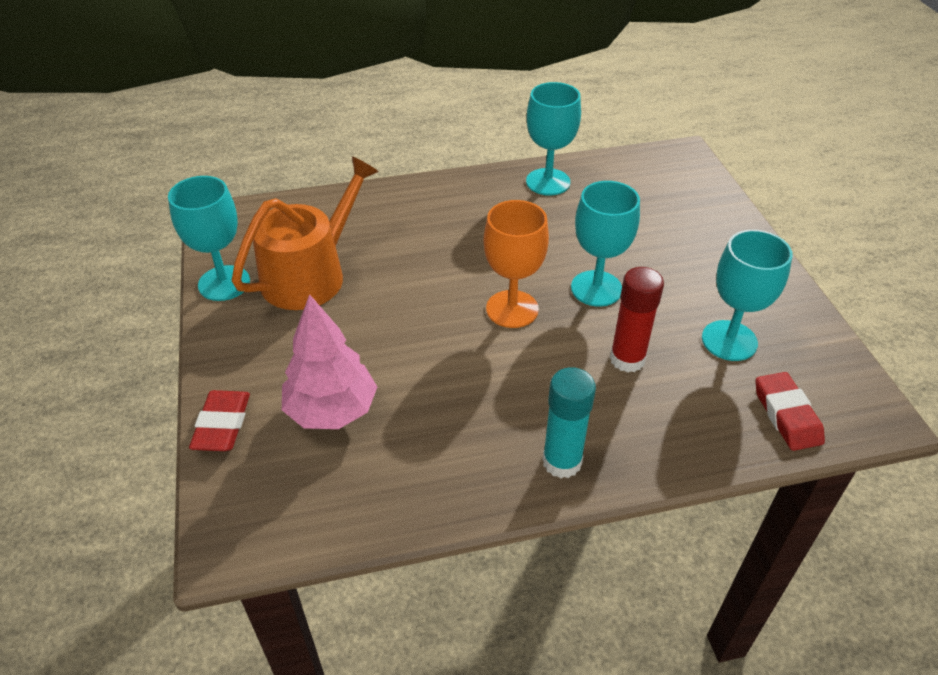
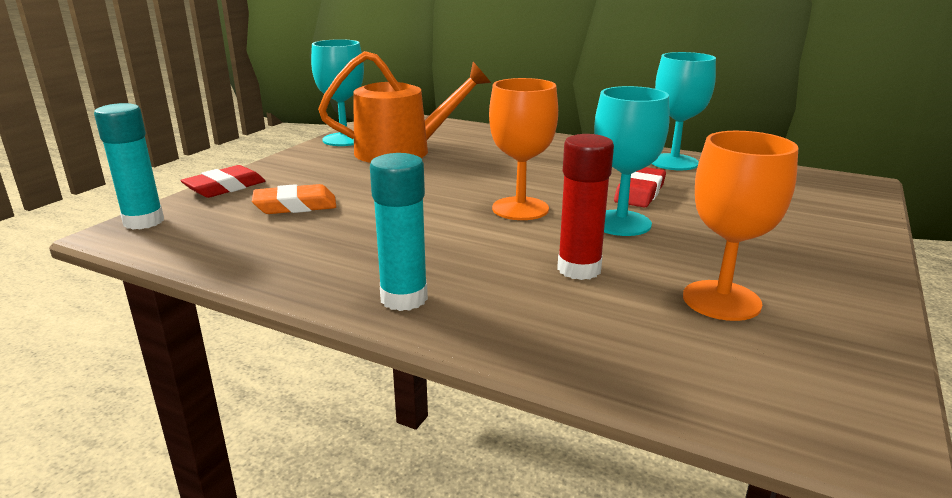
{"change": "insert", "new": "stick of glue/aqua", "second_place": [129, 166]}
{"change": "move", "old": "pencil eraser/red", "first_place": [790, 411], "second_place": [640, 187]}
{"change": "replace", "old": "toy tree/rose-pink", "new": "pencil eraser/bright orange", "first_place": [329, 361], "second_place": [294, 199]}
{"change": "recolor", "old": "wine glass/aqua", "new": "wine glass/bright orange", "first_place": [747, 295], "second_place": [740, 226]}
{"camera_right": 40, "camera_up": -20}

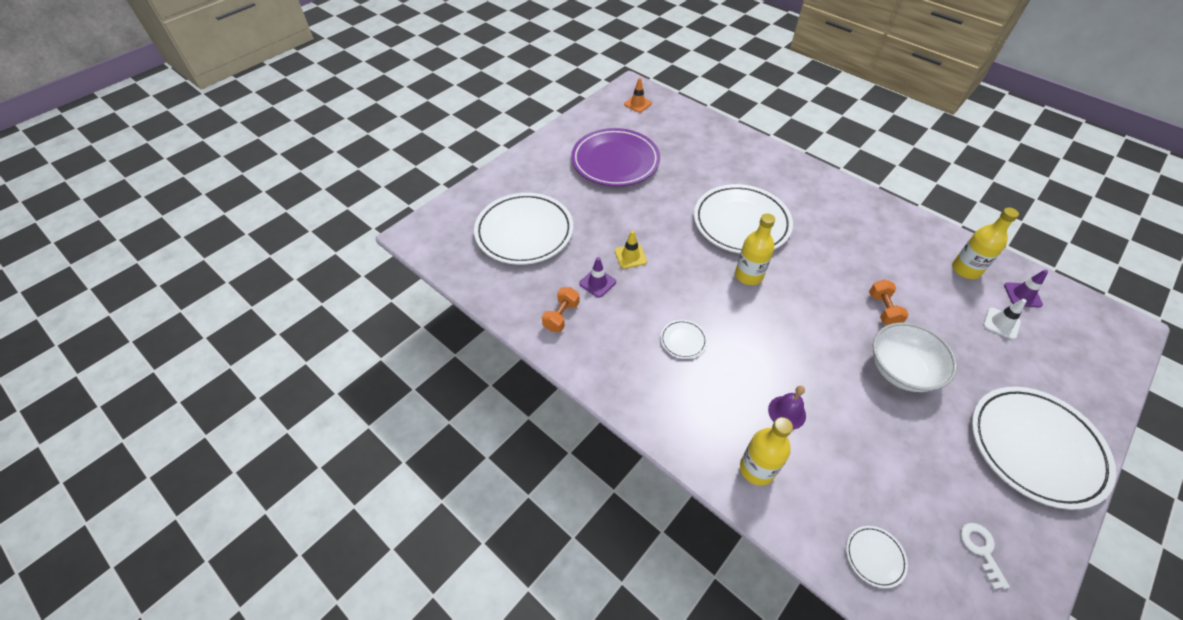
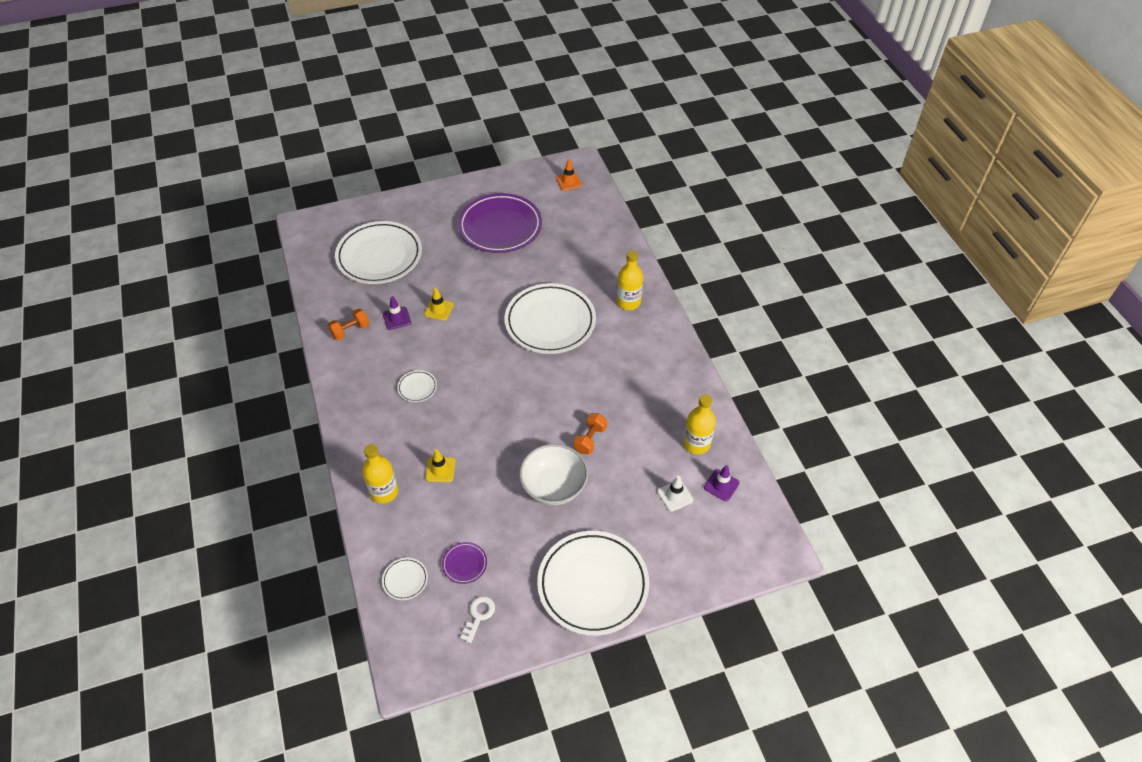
{"change": "insert", "new": "dinner plate/violet", "second_place": [464, 563]}
{"change": "move", "old": "bottle/yellow", "first_place": [755, 249], "second_place": [630, 280]}
{"change": "replace", "old": "bell/violet", "new": "traffic cone/yellow", "first_place": [787, 408], "second_place": [440, 465]}
{"camera_right": 30, "camera_up": 0}

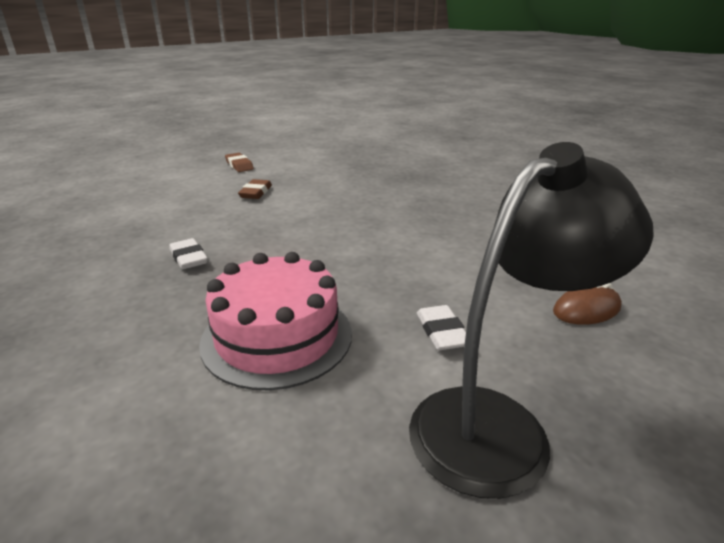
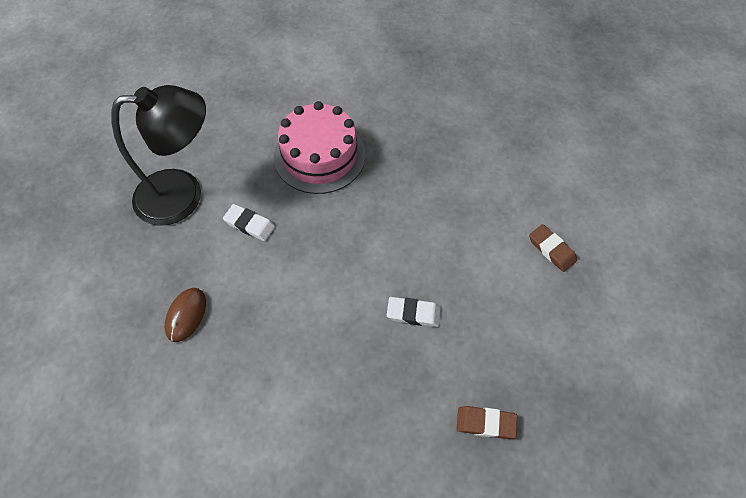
{"change": "move", "old": "pencil eraser/white", "first_place": [188, 253], "second_place": [414, 312]}
{"change": "move", "old": "pencil eraser/brown", "first_place": [239, 162], "second_place": [486, 422]}
{"change": "rotate", "old": "desk lamp/ebony", "first_place": [531, 320], "second_place": [158, 155], "degrees": -105}
{"camera_right": 130, "camera_up": 30}

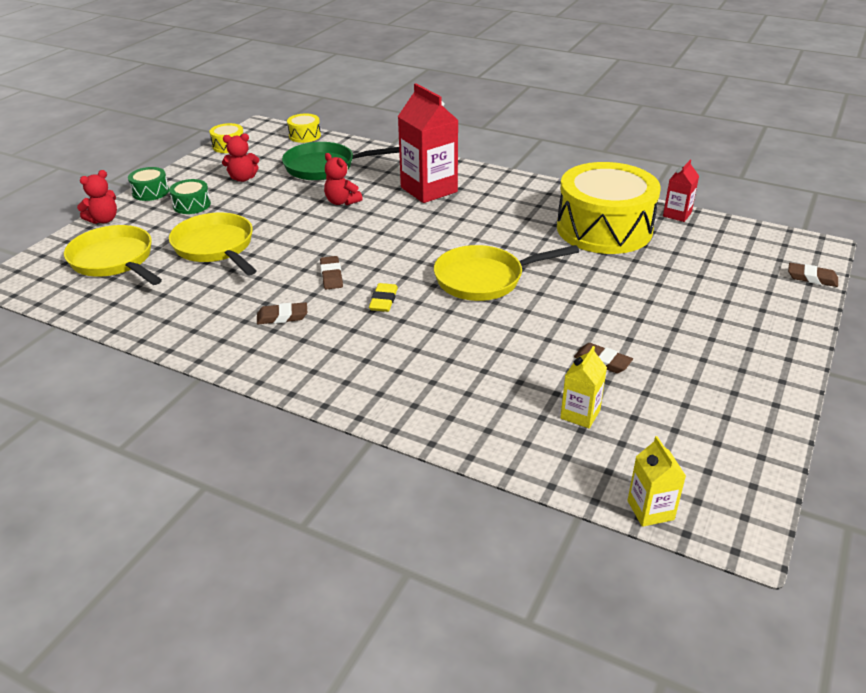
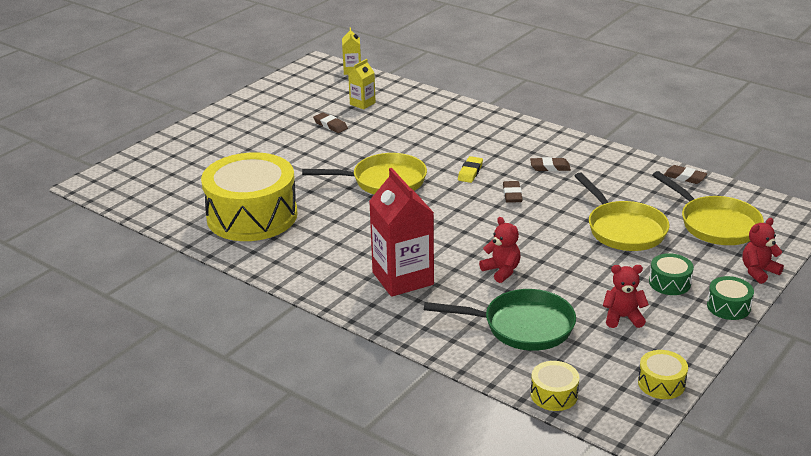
{"change": "delete", "old": "milk carton/red", "first_place": [681, 191]}
{"change": "move", "old": "pencil eraser/brown", "first_place": [813, 275], "second_place": [685, 174]}
{"camera_right": -170, "camera_up": -5}

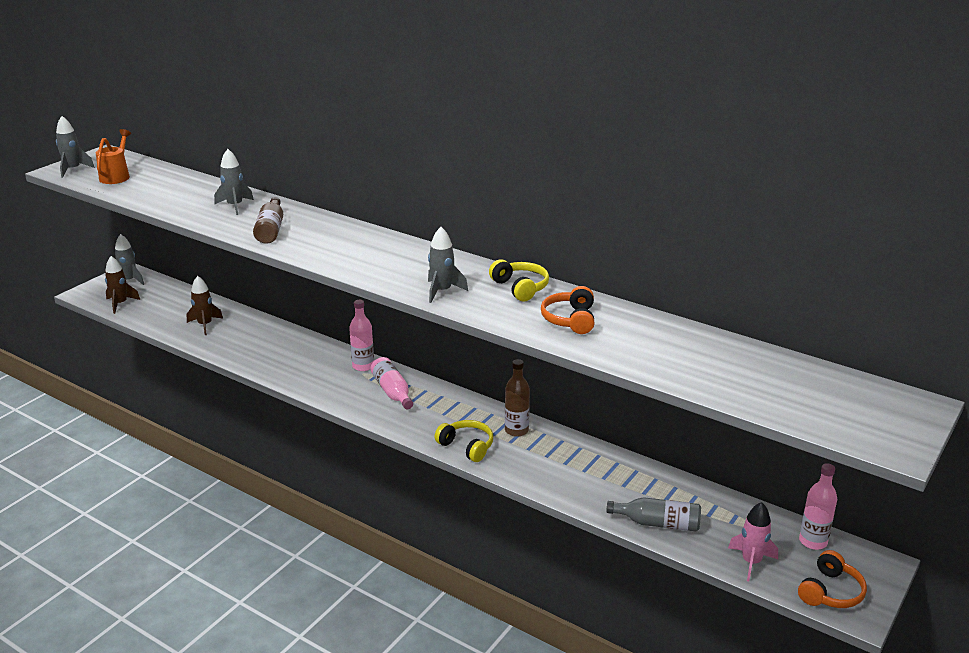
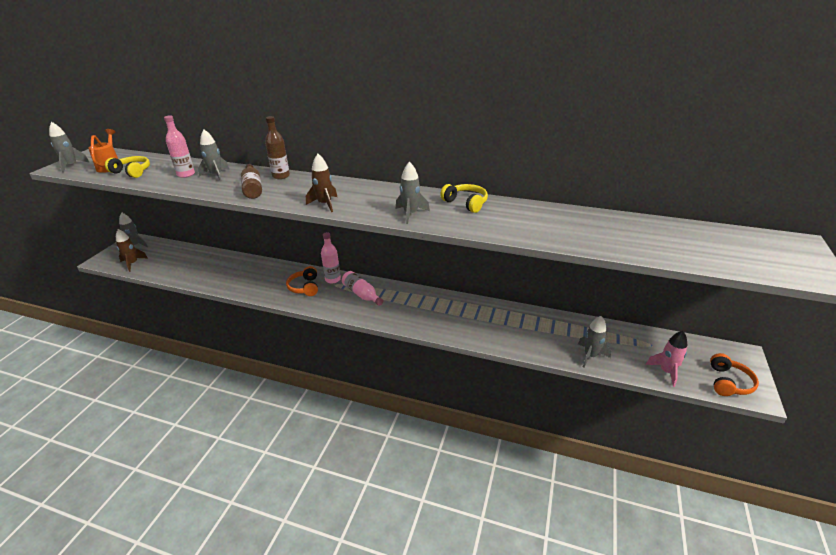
{"change": "move", "old": "rocket/brown", "first_place": [205, 305], "second_place": [321, 183]}
{"change": "move", "old": "headset/yellow", "first_place": [464, 441], "second_place": [127, 167]}
{"change": "move", "old": "bottle/brown", "first_place": [517, 398], "second_place": [277, 147]}
{"change": "move", "old": "headset/bright orange", "first_place": [567, 310], "second_place": [302, 281]}
{"change": "move", "old": "bottle/rose-pink", "first_place": [818, 506], "second_place": [179, 147]}
{"change": "replace", "old": "bottle/ash-grey", "new": "rocket/ash-grey", "first_place": [653, 514], "second_place": [594, 341]}
{"camera_right": -15, "camera_up": 5}

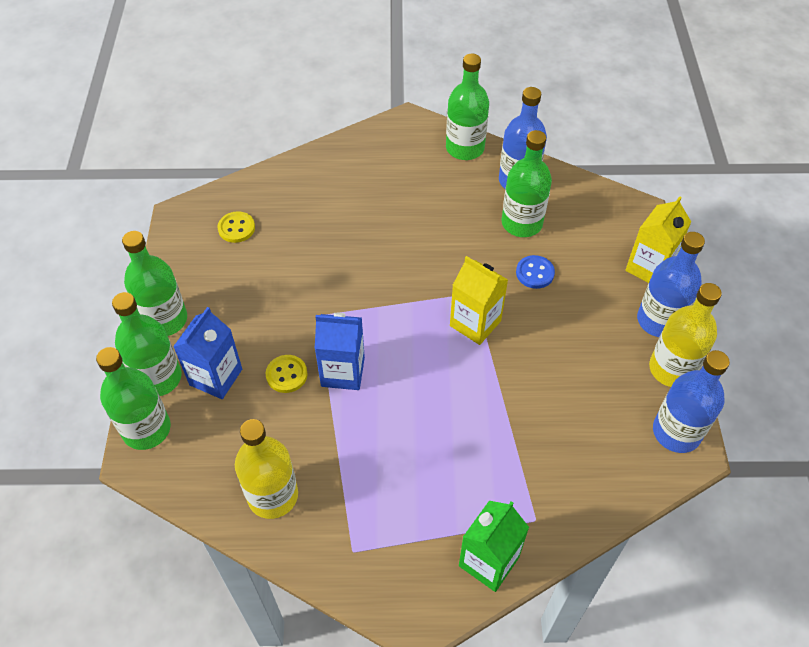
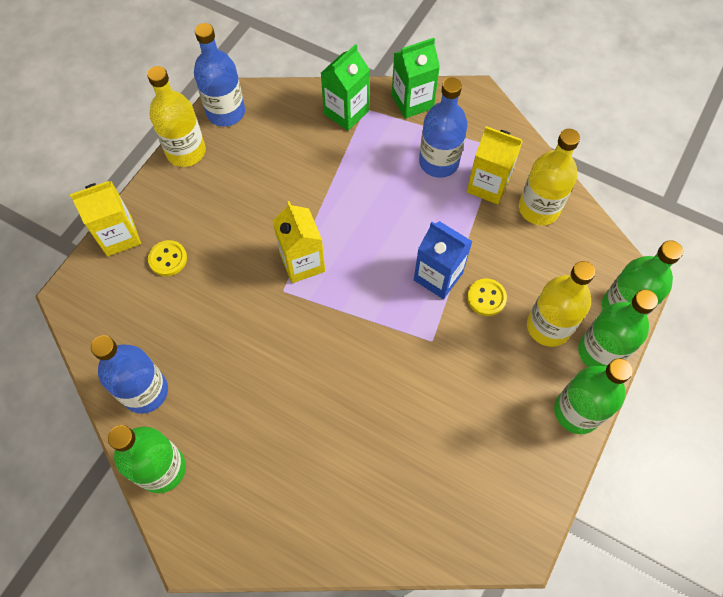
{"change": "delete", "old": "bottle/leaf-green", "first_place": [527, 183]}
{"change": "delete", "old": "button/royal blue", "first_place": [535, 272]}
{"change": "insert", "new": "milk carton/leaf-green", "second_place": [345, 87]}
{"change": "insert", "new": "milk carton/yellow", "second_place": [495, 165]}
{"change": "move", "old": "button/yellow", "first_place": [236, 227], "second_place": [167, 258]}
{"change": "move", "old": "bottle/royal blue", "first_place": [671, 284], "second_place": [443, 127]}
{"change": "replace", "old": "milk carton/royal blue", "new": "bottle/yellow", "first_place": [207, 353], "second_place": [561, 304]}
{"camera_right": -150, "camera_up": 10}

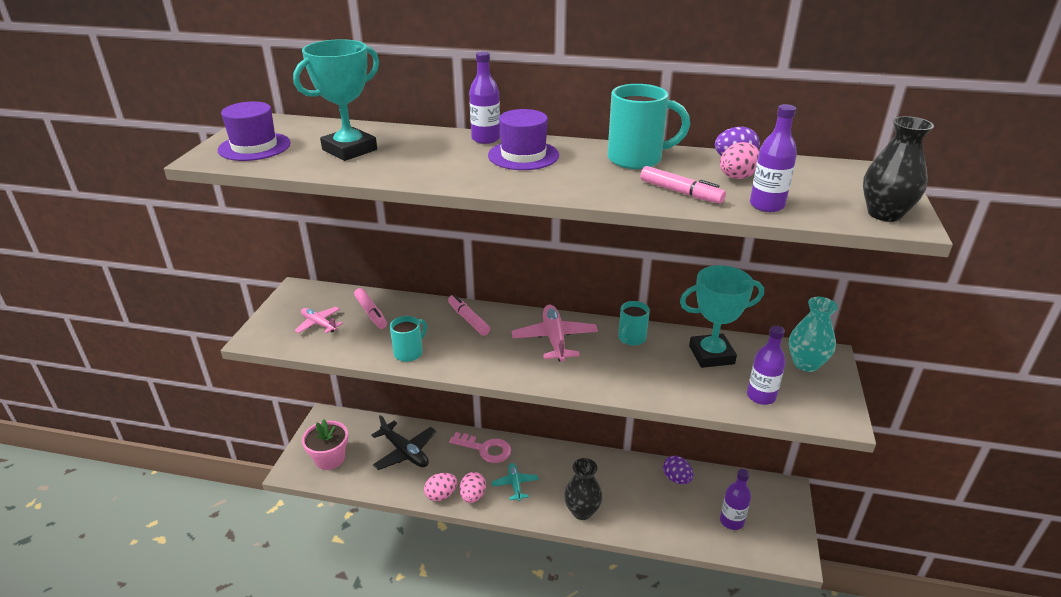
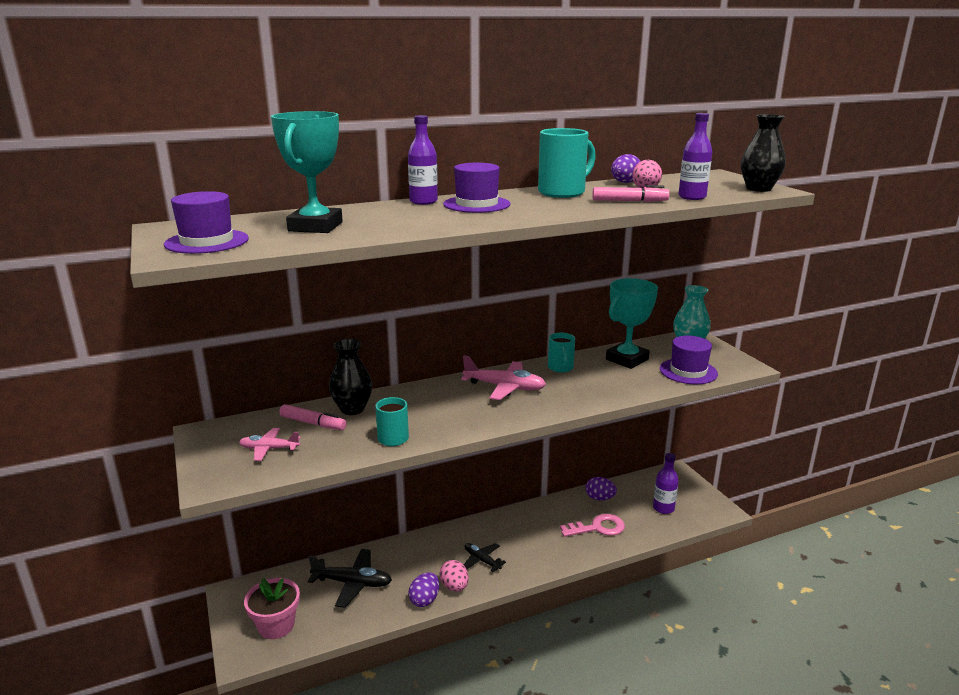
{"change": "delete", "old": "marker pen/rose-pink", "first_place": [469, 315]}
{"change": "move", "old": "door key/rose-pink", "first_place": [480, 447], "second_place": [592, 525]}
{"change": "move", "old": "flower vase/ebony", "first_place": [583, 489], "second_place": [350, 377]}
{"change": "replace", "old": "bottle/violet", "new": "top hat/violet", "first_place": [766, 365], "second_place": [689, 360]}
{"change": "recolor", "old": "egg/rose-pink", "new": "egg/violet", "first_place": [441, 487], "second_place": [424, 590]}
{"change": "recolor", "old": "aeroplane/aqua", "new": "aeroplane/ebony", "first_place": [515, 482], "second_place": [485, 557]}
{"change": "rotate", "old": "aeroplane/rose-pink", "first_place": [555, 333], "second_place": [503, 377], "degrees": 150}
{"camera_right": -35, "camera_up": -10}

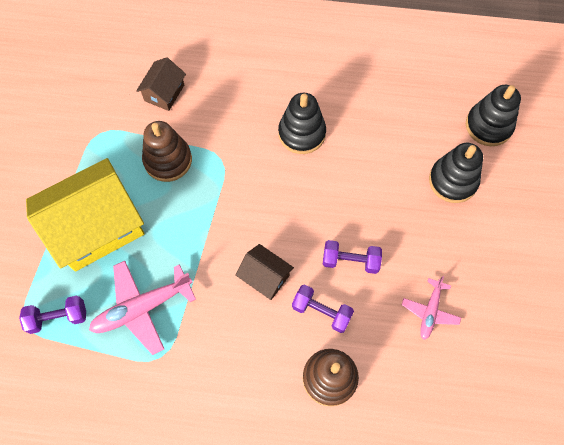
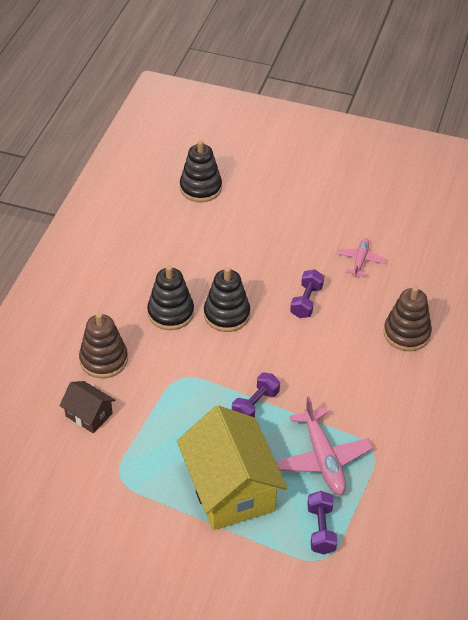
{"change": "delete", "old": "cottage/brown", "first_place": [264, 272]}
{"change": "move", "old": "stacking toy/brown", "first_place": [167, 151], "second_place": [103, 345]}
{"change": "move", "old": "dumbbell/violet", "first_place": [323, 308], "second_place": [256, 395]}
{"change": "move", "old": "stacking toy/ebony", "first_place": [456, 173], "second_place": [227, 299]}
{"change": "rotate", "old": "aeroplane/rose-pink", "first_place": [431, 308], "second_place": [361, 257], "degrees": -105}
{"camera_right": -80, "camera_up": -20}

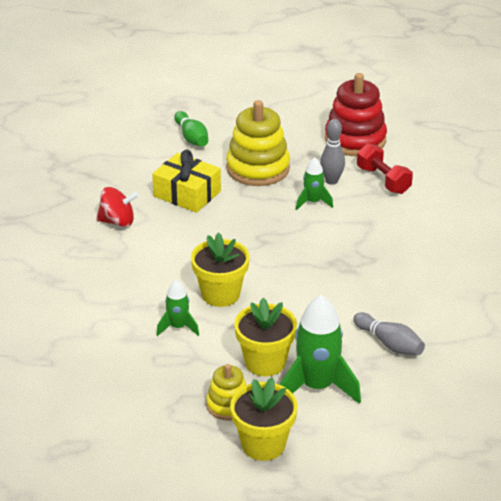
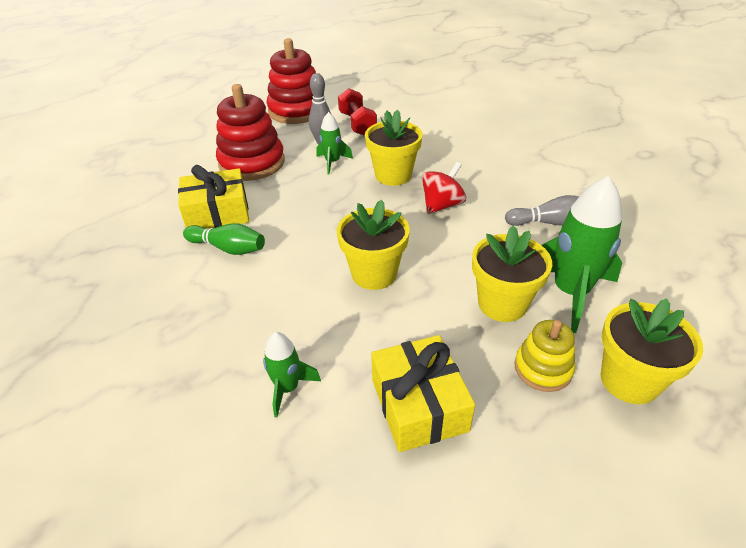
{"change": "insert", "new": "potted plant/yellow", "second_place": [394, 148]}
{"change": "insert", "new": "gift/yellow", "second_place": [423, 393]}
{"change": "move", "old": "whirligig/red", "first_place": [117, 207], "second_place": [444, 188]}
{"change": "move", "old": "rocket/leaf-green", "first_place": [177, 308], "second_place": [292, 374]}
{"change": "move", "old": "skittle/leaf-green", "first_place": [191, 128], "second_place": [224, 239]}
{"change": "recolor", "old": "stacking toy/yellow", "new": "stacking toy/red", "first_place": [258, 143], "second_place": [250, 132]}
{"change": "rotate", "old": "dumbbell/red", "first_place": [385, 168], "second_place": [357, 112], "degrees": 60}
{"camera_right": -45, "camera_up": 5}

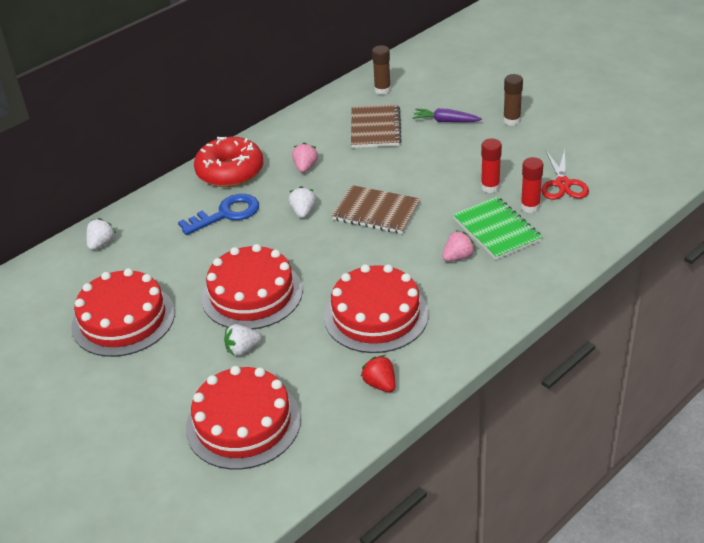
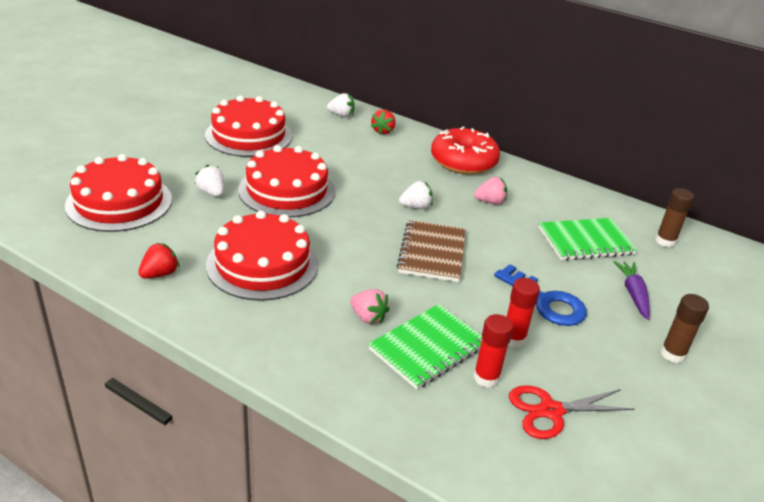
{"change": "insert", "new": "berry/red", "second_place": [383, 122]}
{"change": "move", "old": "door key/royal blue", "first_place": [218, 214], "second_place": [540, 295]}
{"change": "recolor", "old": "notepad/brown", "new": "notepad/leaf-green", "first_place": [376, 126], "second_place": [588, 239]}
{"camera_right": 70, "camera_up": -5}

